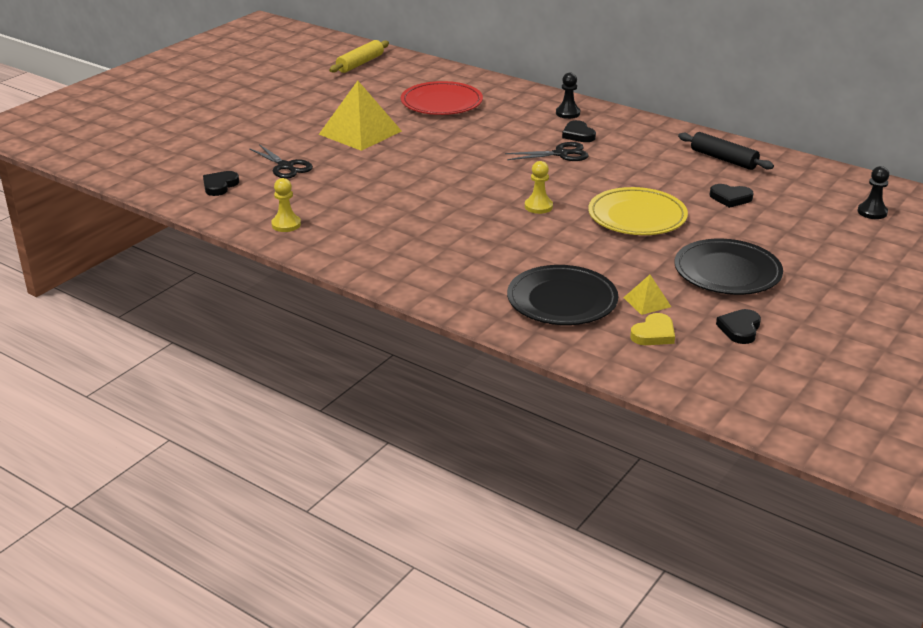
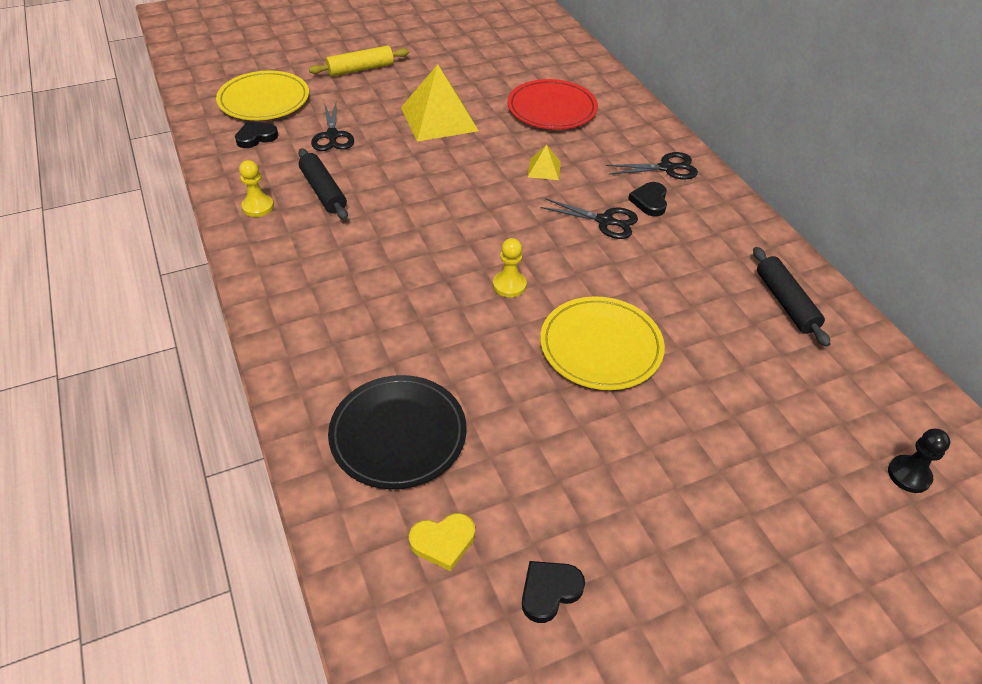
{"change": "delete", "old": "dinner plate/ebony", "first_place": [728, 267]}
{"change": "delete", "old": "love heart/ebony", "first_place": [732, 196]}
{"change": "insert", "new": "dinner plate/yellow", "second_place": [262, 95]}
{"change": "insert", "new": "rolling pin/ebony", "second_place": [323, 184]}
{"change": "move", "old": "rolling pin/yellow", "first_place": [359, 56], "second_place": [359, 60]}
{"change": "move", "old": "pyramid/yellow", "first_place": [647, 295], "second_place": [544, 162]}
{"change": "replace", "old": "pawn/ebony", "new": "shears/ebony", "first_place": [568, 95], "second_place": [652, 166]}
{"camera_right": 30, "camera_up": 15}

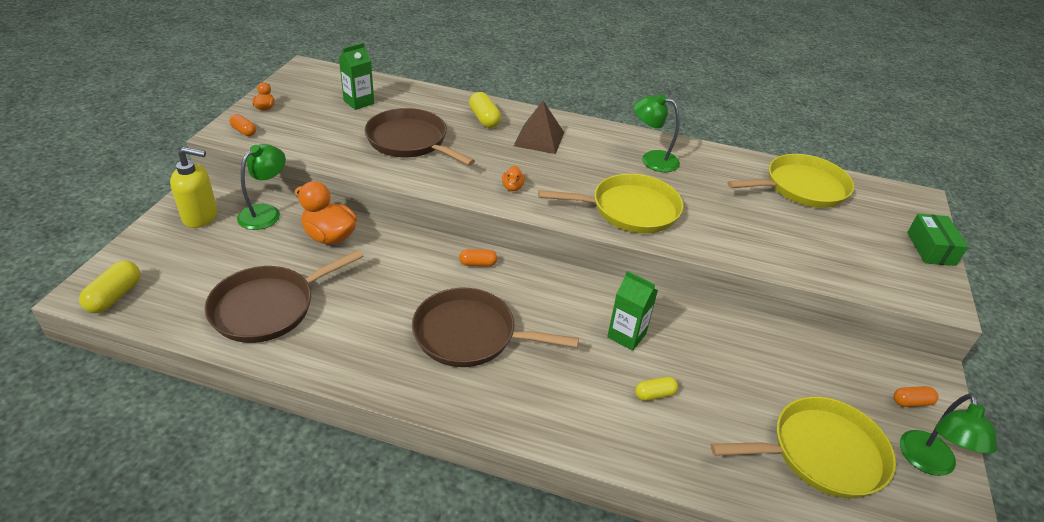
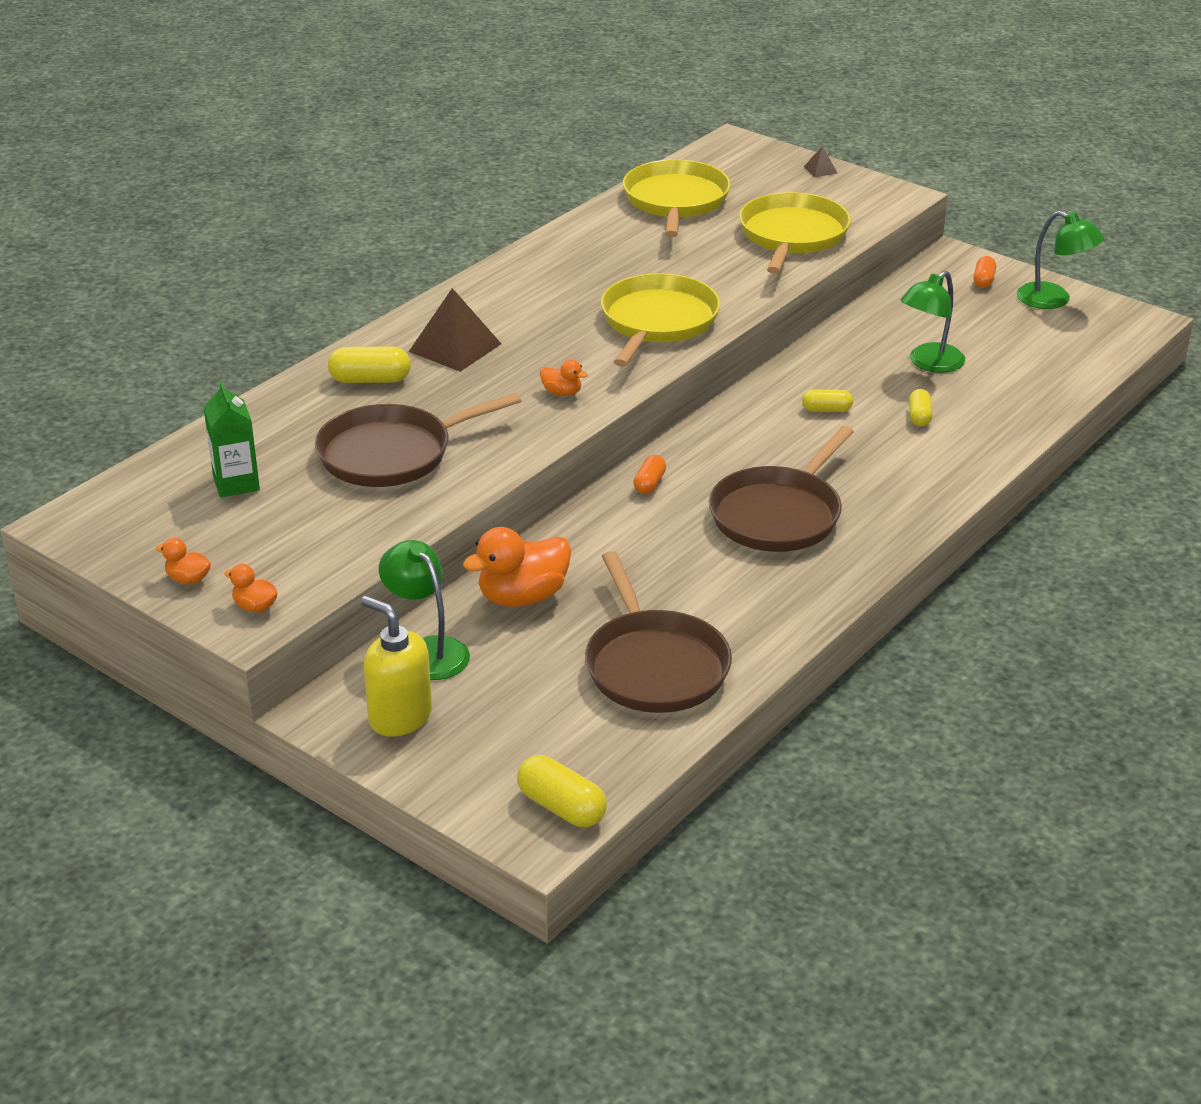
{"change": "move", "old": "desk lamp/leaf-green", "first_place": [657, 133], "second_place": [933, 322]}
{"change": "move", "old": "pan/yellow", "first_place": [803, 447], "second_place": [795, 233]}
{"change": "replace", "old": "capsule/bright orange", "new": "toy duck/bright orange", "first_place": [242, 125], "second_place": [251, 588]}
{"change": "replace", "old": "milk carton/leaf-green", "new": "capsule/yellow", "first_place": [632, 311], "second_place": [827, 400]}
{"change": "replace", "old": "parcel/leaf-green", "new": "pyramid/brown", "first_place": [937, 240], "second_place": [820, 161]}
{"change": "rotate", "old": "pump bottle/yellow", "first_place": [193, 187], "second_place": [396, 666], "degrees": -75}
{"camera_right": -65, "camera_up": -5}

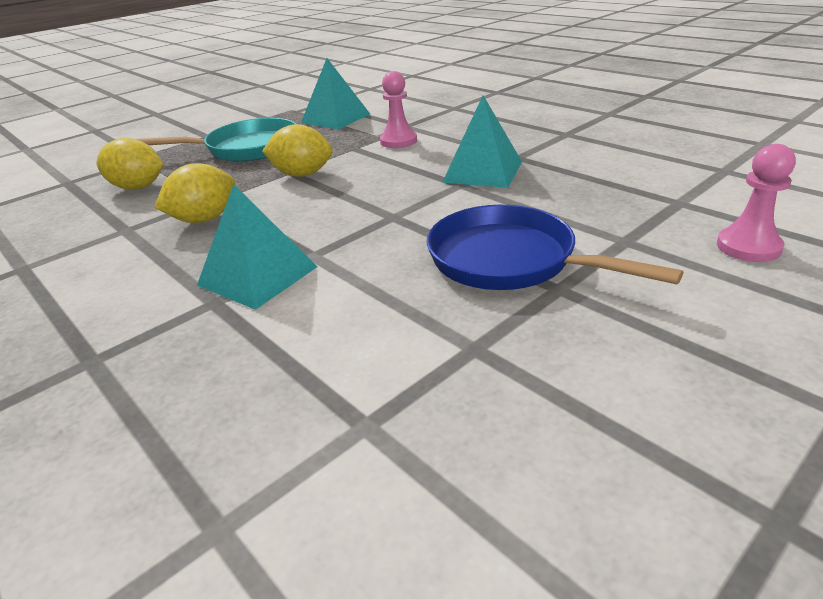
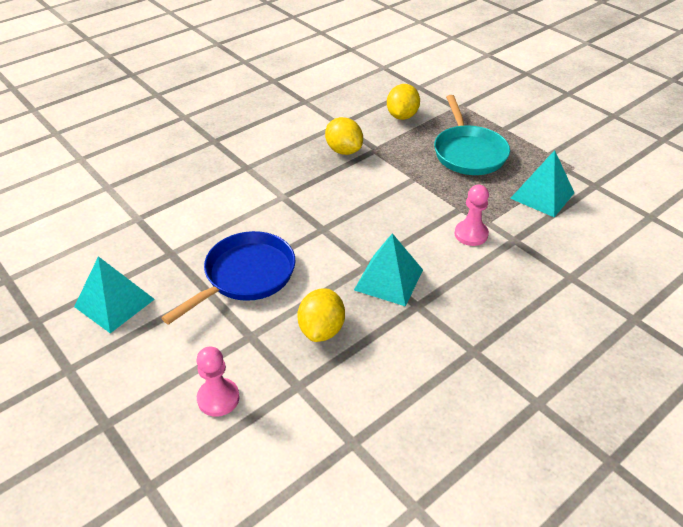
{"change": "move", "old": "pyramid/aqua", "first_place": [257, 247], "second_place": [114, 294]}
{"change": "move", "old": "lemon/yellow", "first_place": [297, 150], "second_place": [321, 315]}
{"camera_right": 90, "camera_up": 10}

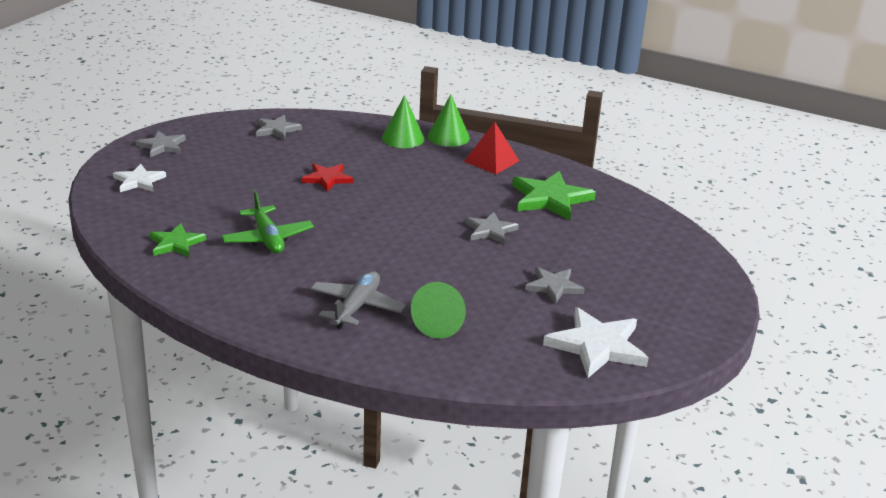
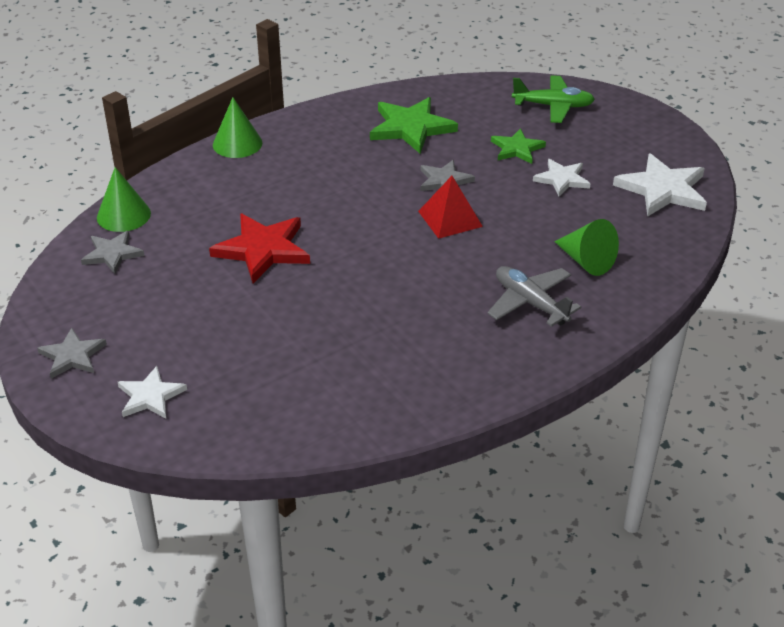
{"change": "move", "old": "star/leaf-green", "first_place": [177, 240], "second_place": [518, 146]}
{"change": "move", "old": "aeroplane/leaf-green", "first_place": [267, 221], "second_place": [553, 99]}
{"change": "move", "old": "cone/leaf-green", "first_place": [403, 121], "second_place": [124, 199]}
{"change": "move", "old": "pyramid/red", "first_place": [491, 148], "second_place": [450, 207]}
{"change": "recolor", "old": "star/ash-grey", "new": "star/white", "first_place": [555, 285], "second_place": [562, 177]}
{"change": "resize", "old": "star/red", "first_place": [327, 178], "second_place": [259, 248], "factor": 1.64}
{"camera_right": -60, "camera_up": 10}

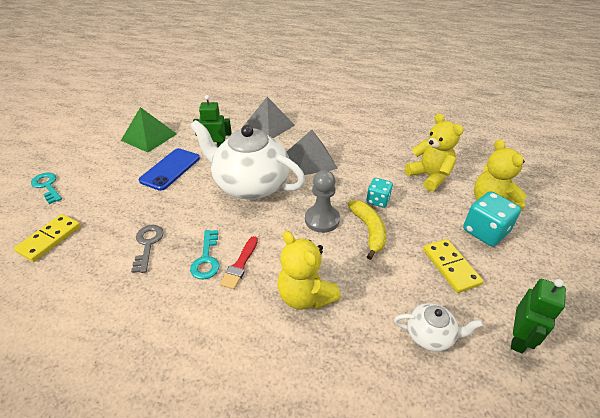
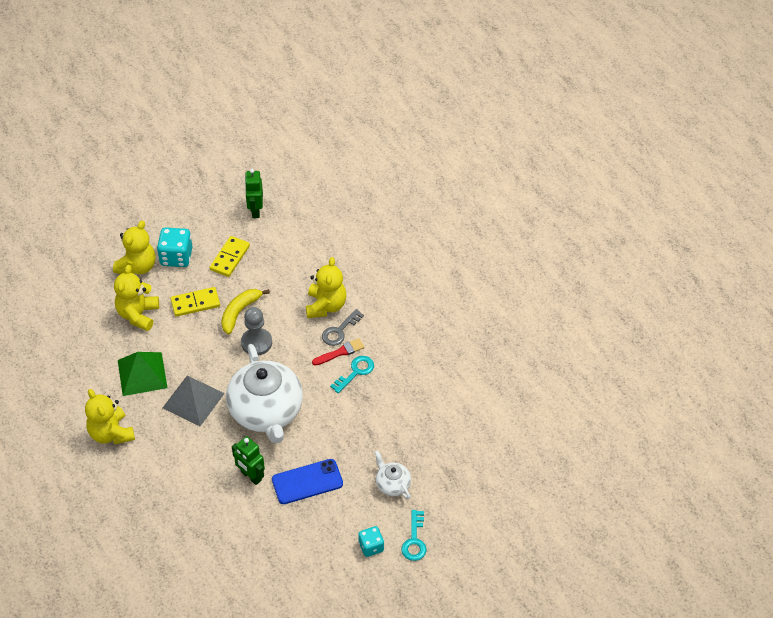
{"change": "delete", "old": "pyramid/ash-grey", "first_place": [270, 117]}
{"change": "insert", "new": "teddy bear/yellow", "second_place": [110, 417]}
{"change": "move", "old": "domino/yellow", "first_place": [47, 238], "second_place": [195, 302]}
{"change": "move", "old": "pyramid/leaf-green", "first_place": [149, 130], "second_place": [142, 374]}
{"change": "move", "old": "door key/ash-grey", "first_place": [147, 249], "second_place": [343, 327]}
{"change": "move", "old": "game die/aqua", "first_place": [379, 193], "second_place": [371, 541]}
{"change": "move", "old": "china teapot/white", "first_place": [438, 327], "second_place": [392, 474]}
{"change": "rotate", "old": "toy robot/leaf-green", "first_place": [538, 316], "second_place": [254, 193], "degrees": -75}
{"camera_right": -135, "camera_up": 10}

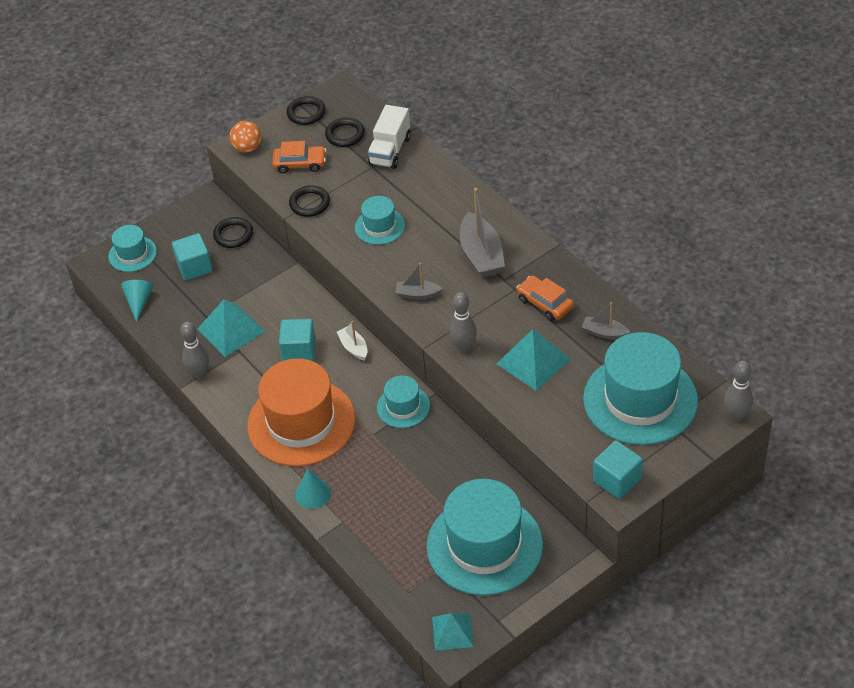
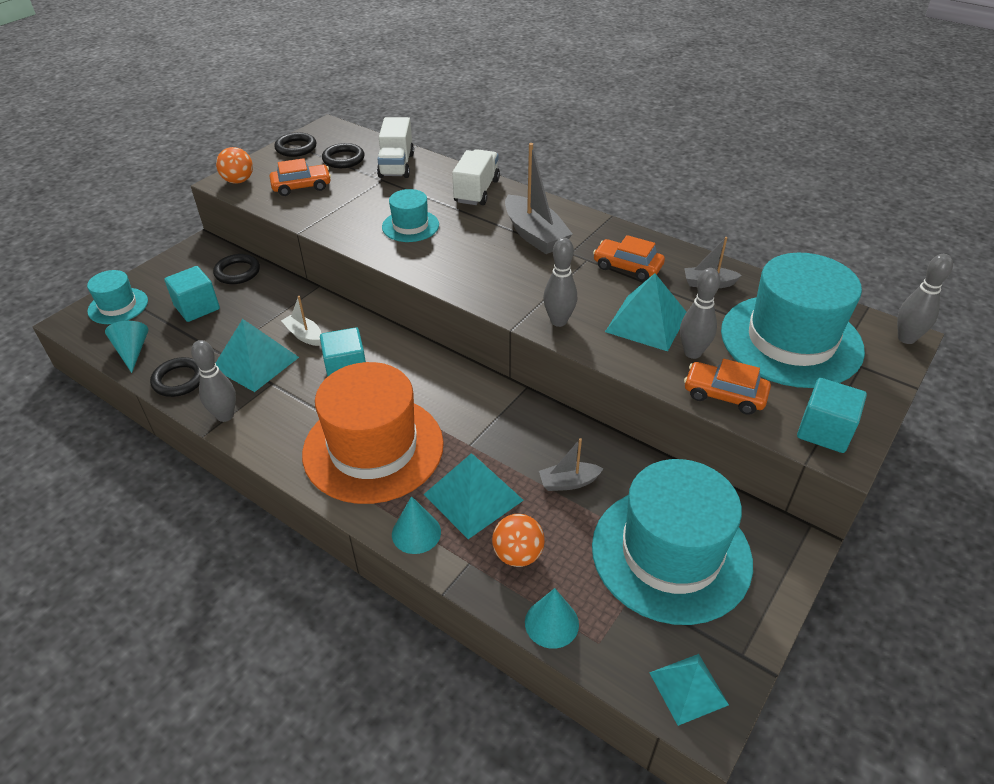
{"change": "delete", "old": "top hat/aqua", "first_place": [403, 401]}
{"change": "insert", "new": "pyramid/aqua", "second_place": [473, 496]}
{"change": "insert", "new": "toy truck/white", "second_place": [476, 177]}
{"change": "insert", "new": "sphere/bright orange", "second_place": [518, 540]}
{"change": "insert", "new": "cone/aqua", "second_place": [552, 618]}
{"change": "insert", "new": "skittle/ash-grey", "second_place": [700, 313]}
{"change": "insert", "new": "toy car/bright orange", "second_place": [727, 387]}
{"change": "move", "old": "torus/ebony", "first_place": [309, 201], "second_place": [175, 377]}
{"change": "move", "old": "toy boat/white", "first_place": [352, 341], "second_place": [301, 321]}
{"change": "move", "old": "toy boat/ash-grey", "first_place": [419, 281], "second_place": [571, 464]}
{"camera_right": -20, "camera_up": -5}

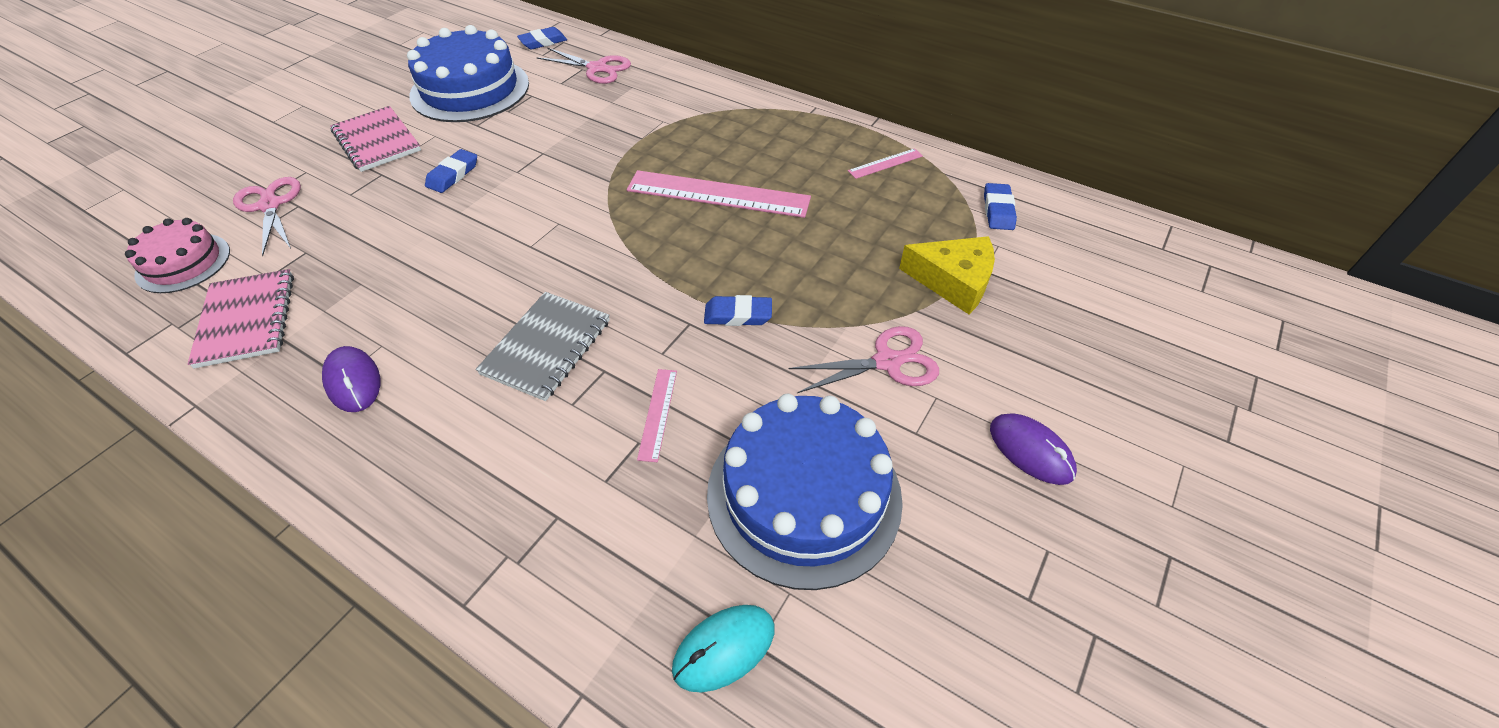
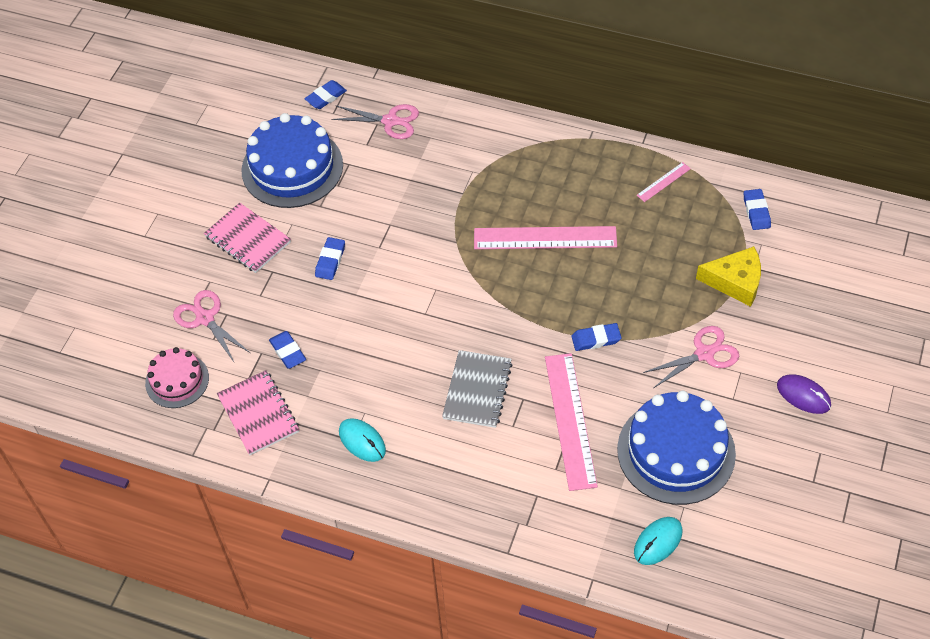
{"change": "insert", "new": "pencil eraser/royal blue", "second_place": [287, 350]}
{"change": "recolor", "old": "computer mouse/violet", "new": "computer mouse/aqua", "first_place": [351, 379], "second_place": [362, 440]}
{"change": "resize", "old": "measuring stick/rose-pink", "first_place": [657, 415], "second_place": [571, 422], "factor": 2.16}
{"camera_right": -10, "camera_up": 5}

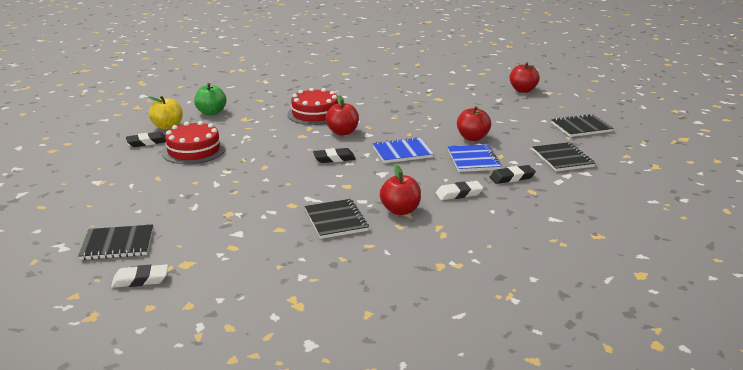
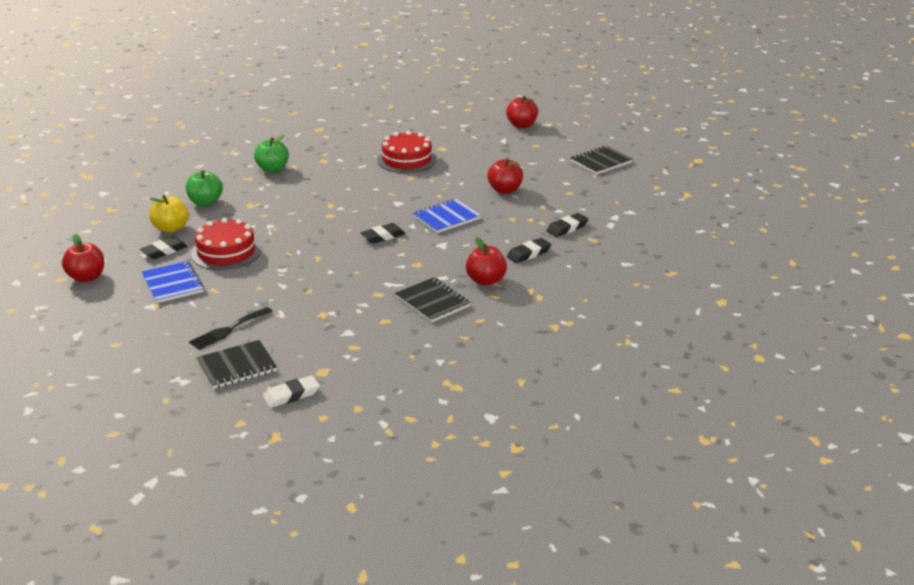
{"change": "delete", "old": "notepad/ebony", "first_place": [564, 156]}
{"change": "insert", "new": "table fork/ebony", "second_place": [231, 328]}
{"change": "insert", "new": "toy apple/leaf-green", "second_place": [271, 153]}
{"change": "move", "old": "layer cake/red", "first_place": [312, 106], "second_place": [407, 152]}
{"change": "move", "old": "toy apple/red", "first_place": [342, 115], "second_place": [83, 258]}
{"change": "move", "old": "notepad/royal blue", "first_place": [475, 158], "second_place": [173, 282]}
{"change": "recolor", "old": "pencil eraser/white", "new": "pencil eraser/ebony", "first_place": [459, 190], "second_place": [529, 250]}
{"camera_right": -20, "camera_up": 5}

